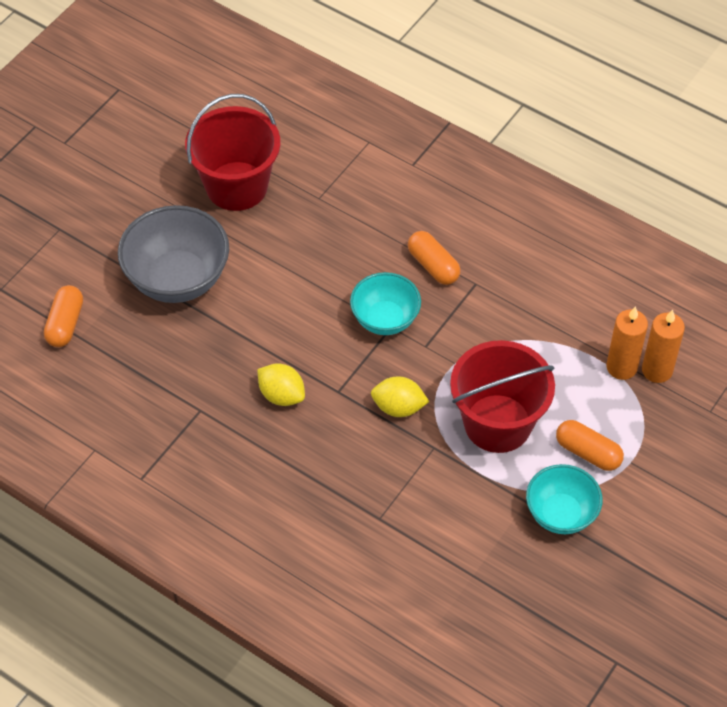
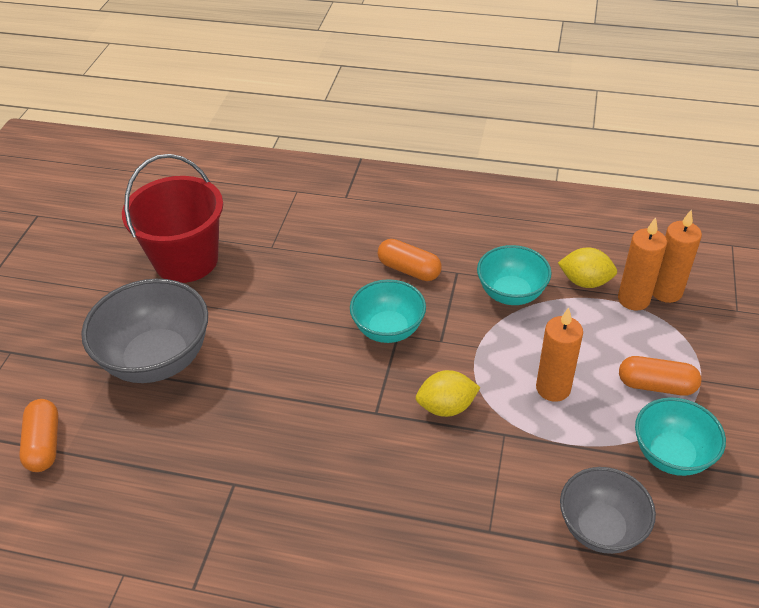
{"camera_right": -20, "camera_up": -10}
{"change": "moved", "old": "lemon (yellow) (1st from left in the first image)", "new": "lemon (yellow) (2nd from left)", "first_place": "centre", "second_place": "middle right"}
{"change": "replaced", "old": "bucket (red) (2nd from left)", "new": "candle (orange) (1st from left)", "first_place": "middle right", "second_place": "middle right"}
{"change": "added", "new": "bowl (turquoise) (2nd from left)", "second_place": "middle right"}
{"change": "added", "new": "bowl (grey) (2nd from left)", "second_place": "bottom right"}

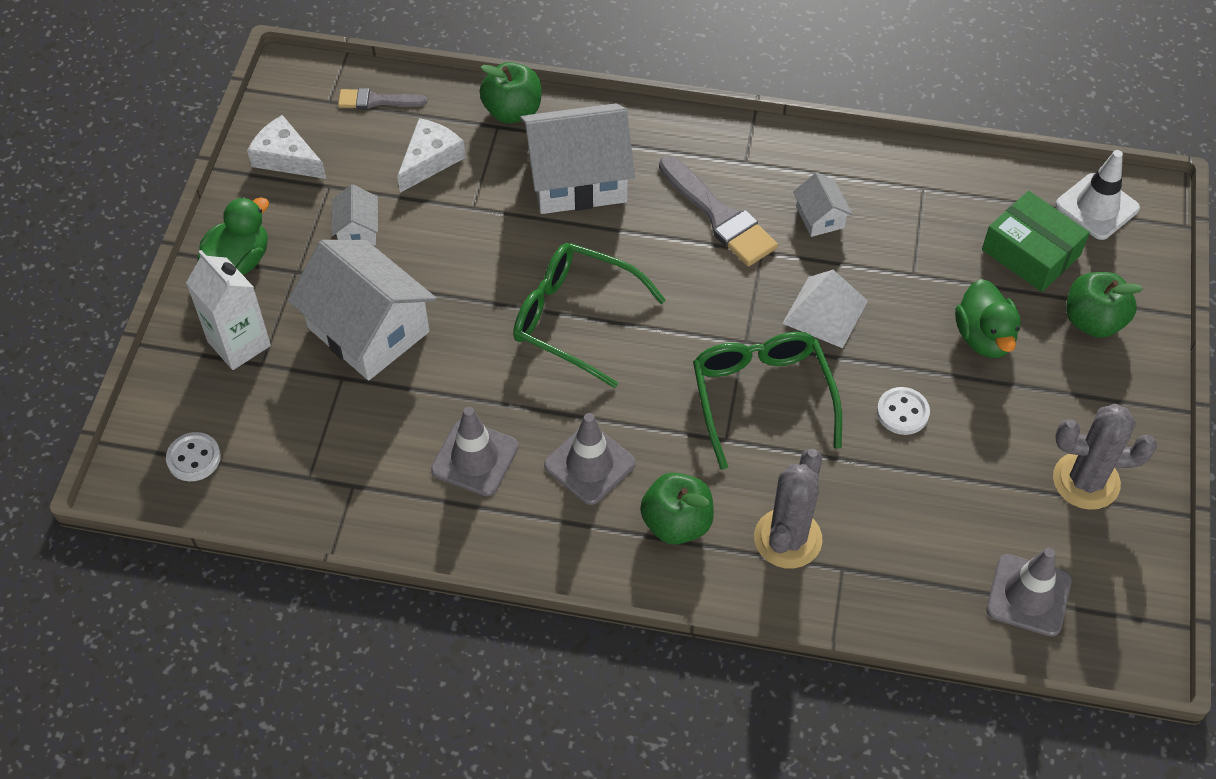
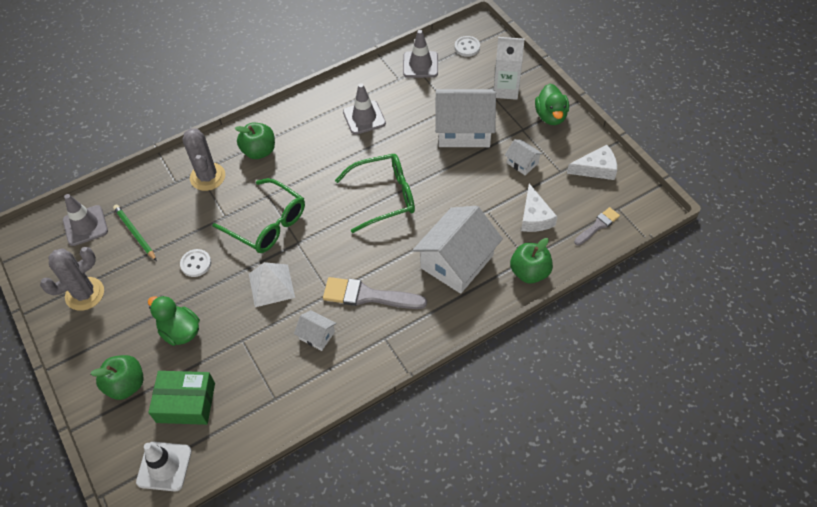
{"camera_right": 140, "camera_up": 0}
{"change": "moved", "old": "traffic cone (grey) (2nd from left in the first image)", "new": "traffic cone (grey) (3rd from left)", "first_place": "centre", "second_place": "top centre"}
{"change": "added", "new": "pencil (green)", "second_place": "middle left"}

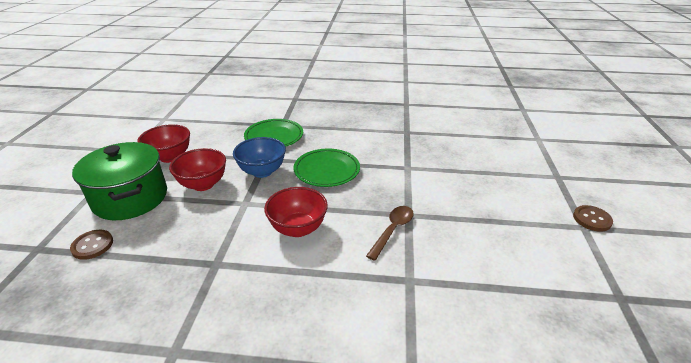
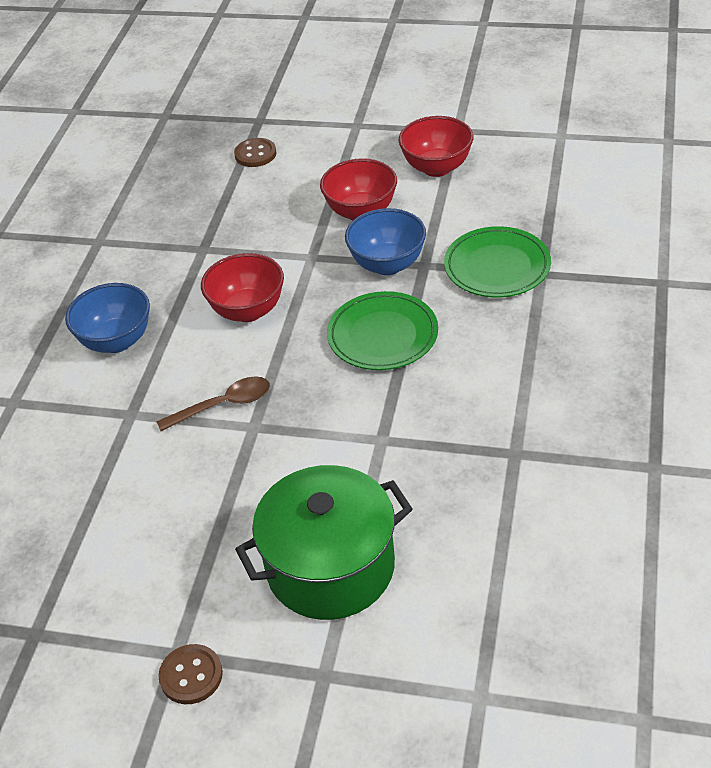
{"camera_right": 100, "camera_up": 10}
{"change": "moved", "old": "pot (green)", "first_place": "middle left", "second_place": "bottom centre"}
{"change": "turned", "old": "spoon (brown)", "first_place": "centre", "second_place": "middle left", "degrees": -60}
{"change": "added", "new": "bowl (blue) (1st from left)", "second_place": "middle left"}

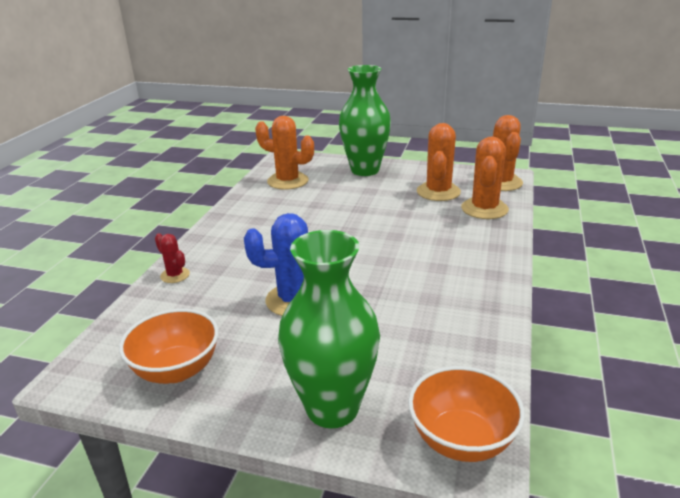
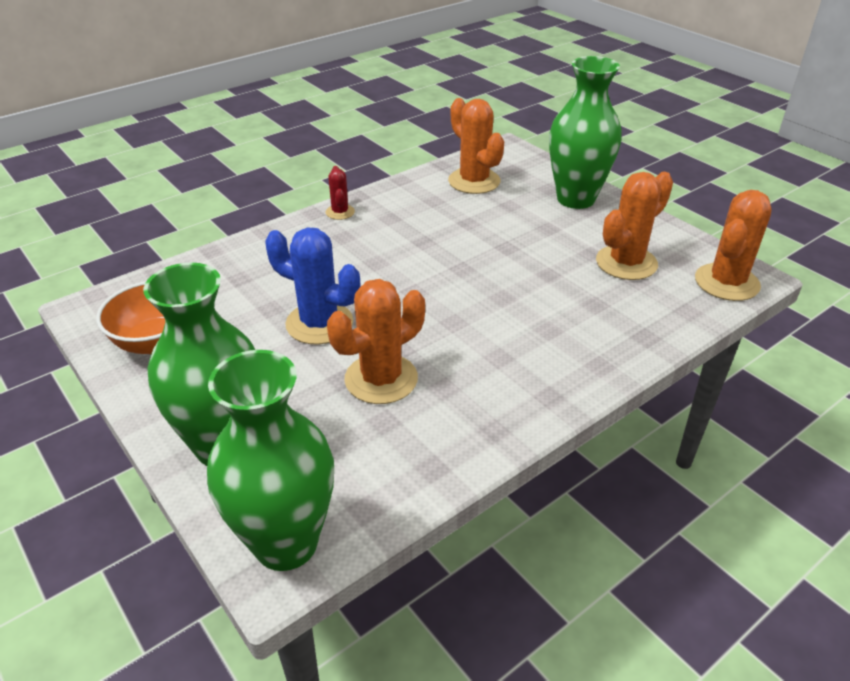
{"camera_right": 35, "camera_up": 10}
{"change": "moved", "old": "cactus (red)", "first_place": "middle left", "second_place": "top centre"}
{"change": "replaced", "old": "bowl (orange) (2nd from left)", "new": "vase (green) (2nd from left)", "first_place": "bottom right", "second_place": "bottom left"}
{"change": "moved", "old": "cactus (orange) (3rd from left in the first image)", "new": "cactus (orange) (1st from left)", "first_place": "middle right", "second_place": "centre"}

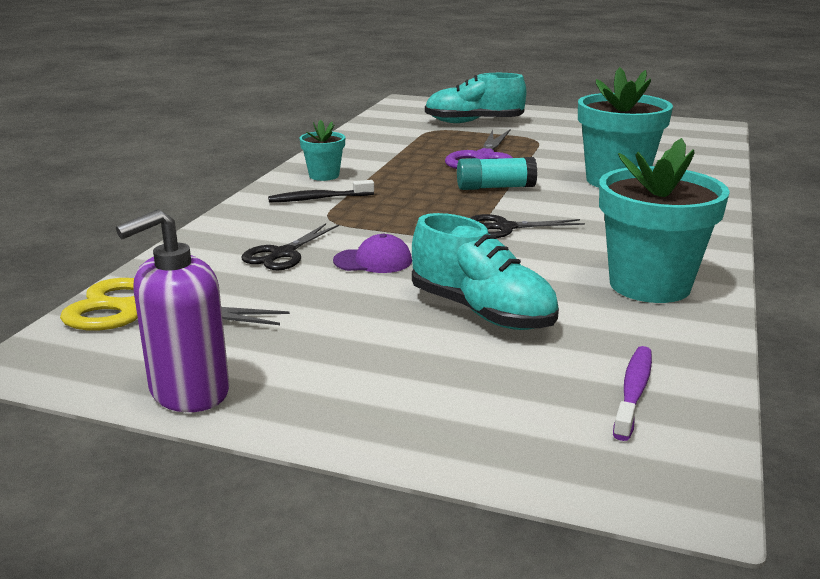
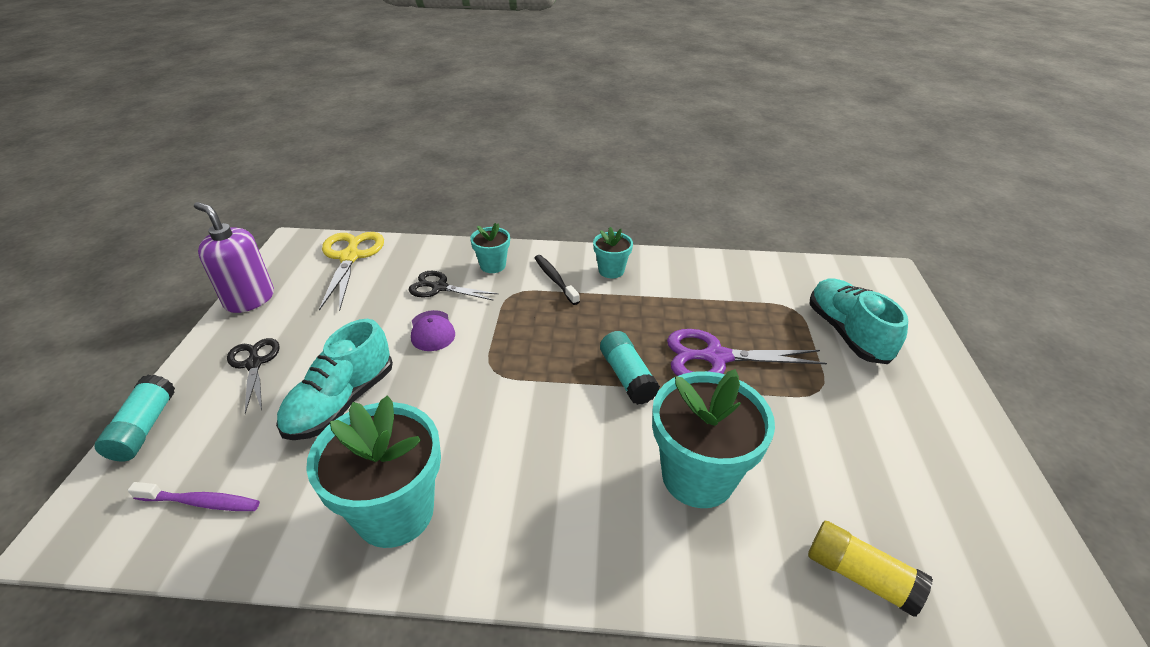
{"camera_right": 75, "camera_up": 15}
{"change": "moved", "old": "scissors (black) (2nd from left in the first image)", "new": "scissors (black) (1st from left)", "first_place": "centre", "second_place": "middle left"}
{"change": "added", "new": "glue stick (turquoise) (1st from left)", "second_place": "middle left"}
{"change": "added", "new": "flower pot (turquoise) (2nd from left)", "second_place": "centre"}
{"change": "added", "new": "glue stick (yellow)", "second_place": "bottom right"}

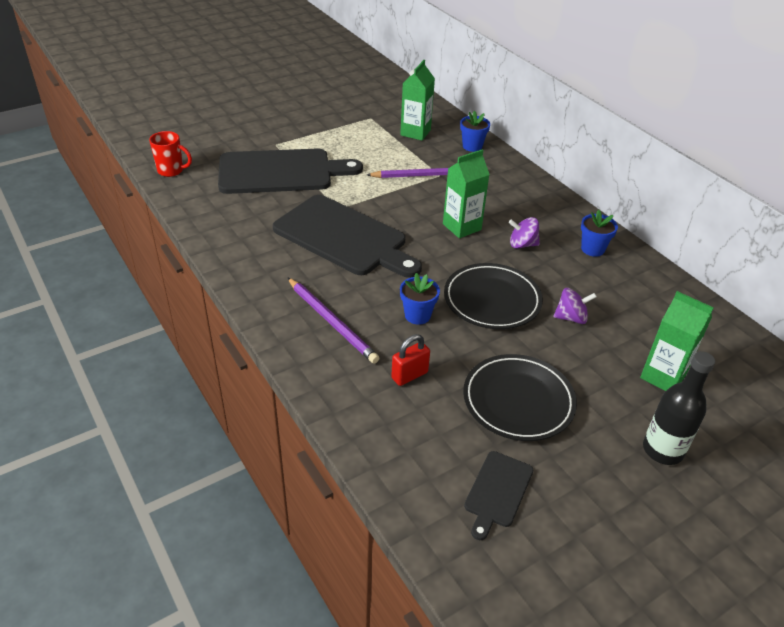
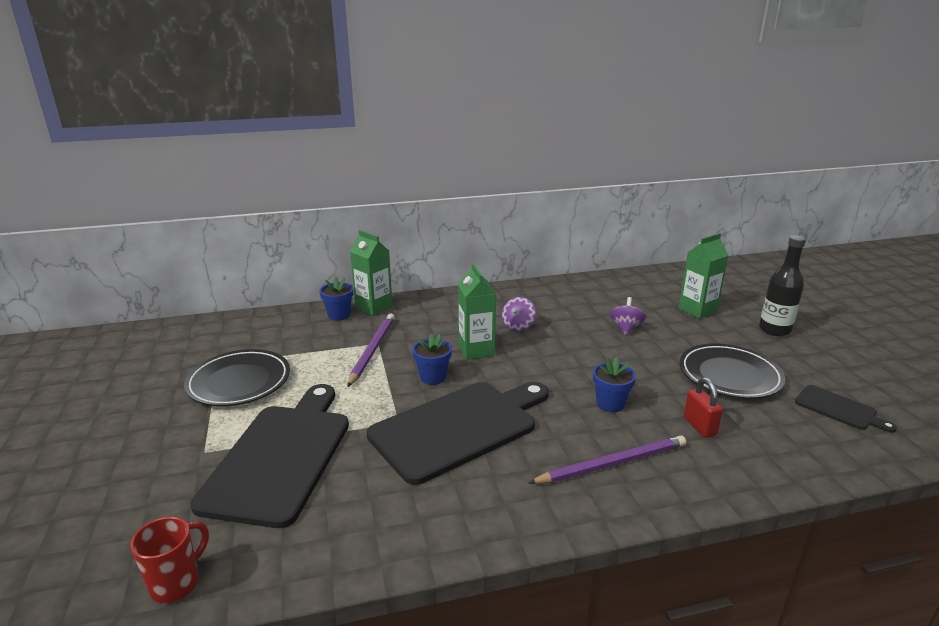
{"camera_right": -70, "camera_up": -15}
{"change": "moved", "old": "carton (green) (1st from left)", "first_place": "top centre", "second_place": "centre"}
{"change": "moved", "old": "plate (black) (1st from left)", "first_place": "centre", "second_place": "middle left"}
{"change": "moved", "old": "flower pot (blue) (3rd from left in the first image)", "new": "flower pot (blue) (2nd from left)", "first_place": "middle right", "second_place": "centre"}

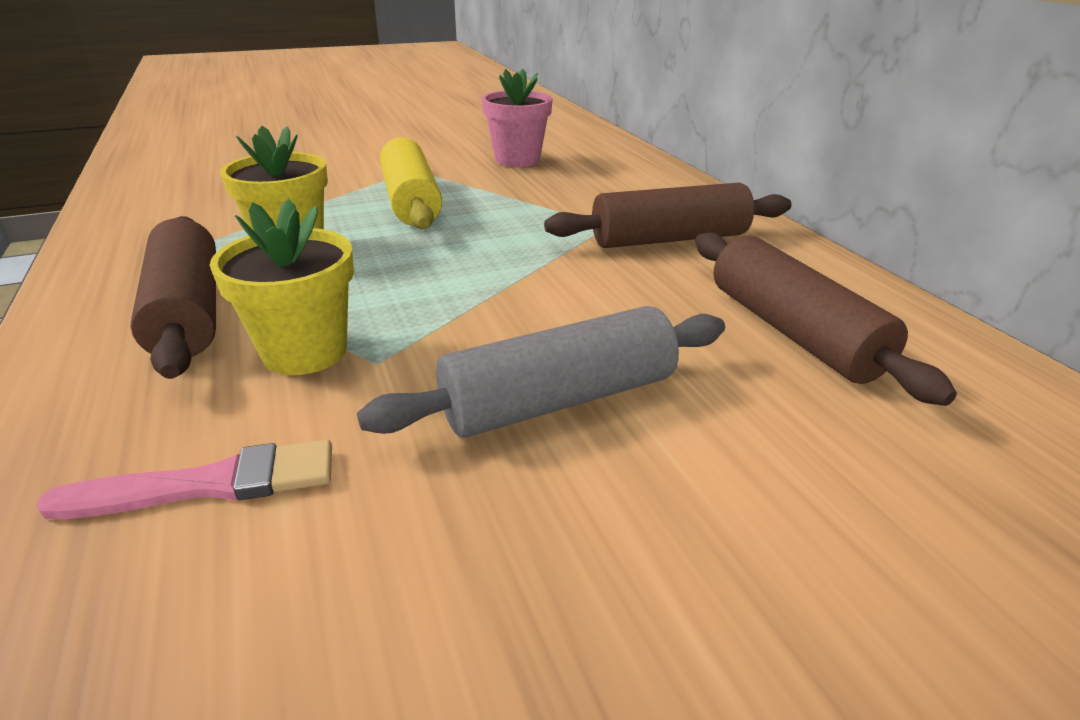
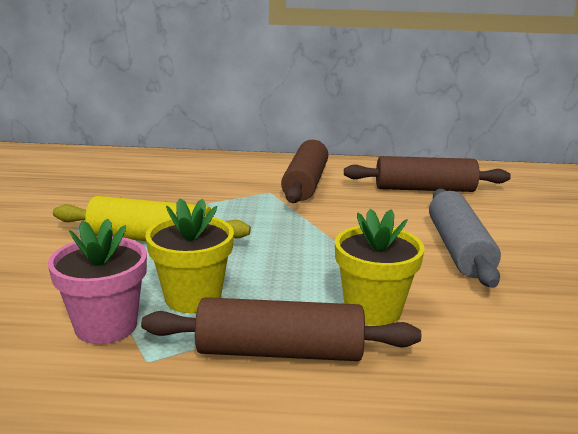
{"camera_right": -65, "camera_up": -10}
{"change": "removed", "old": "brush (pink)", "first_place": "middle left"}
{"change": "moved", "old": "flower pot (pink)", "first_place": "top centre", "second_place": "middle left"}

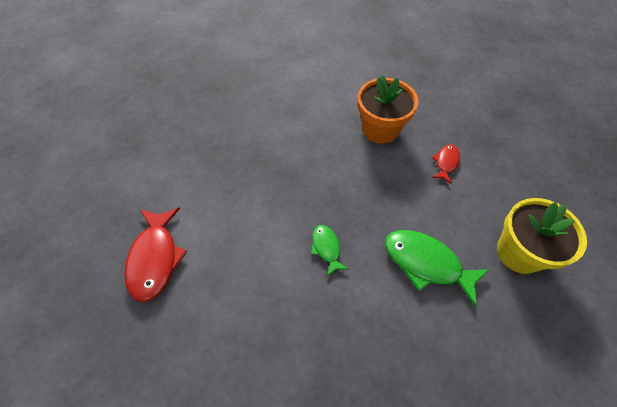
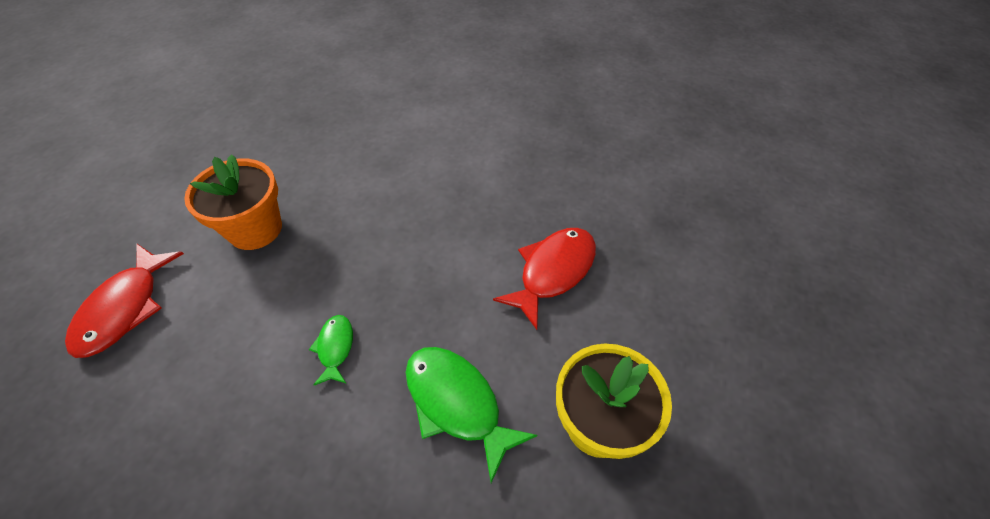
{"camera_right": 15, "camera_up": -5}
{"change": "moved", "old": "flower pot (orange)", "first_place": "top centre", "second_place": "middle left"}
{"change": "resized", "old": "fish (red) (2nd from left)", "first_place": "middle right", "second_place": "centre", "factor": 1.84}

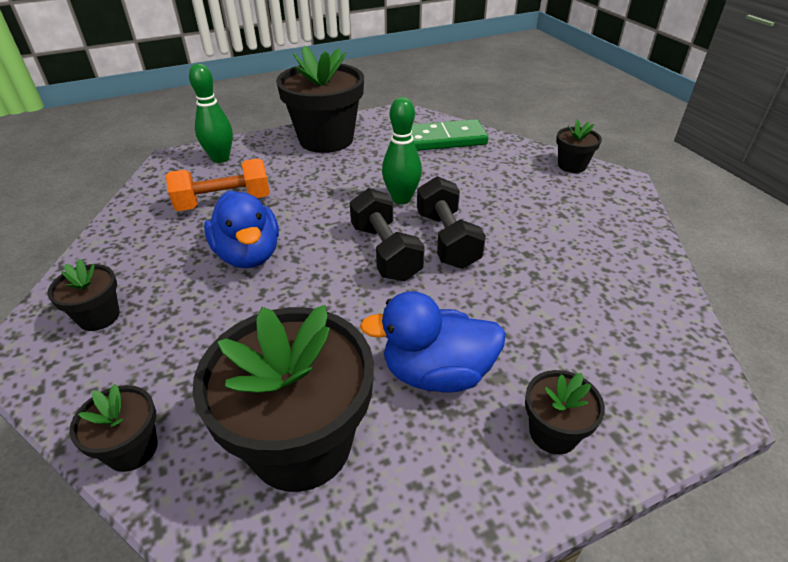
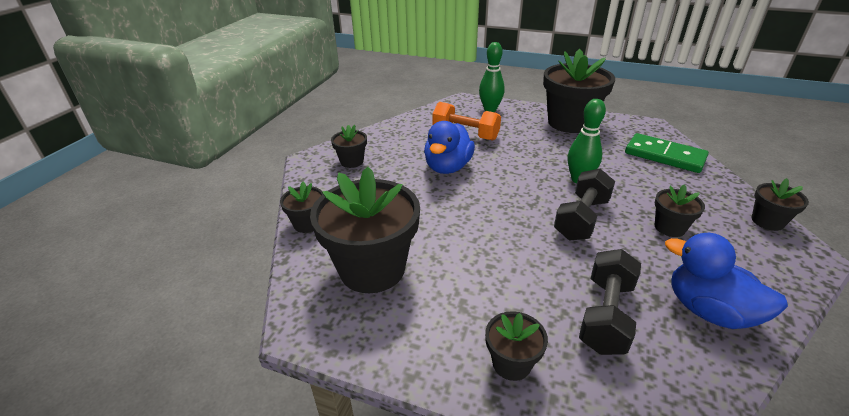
{"camera_right": 45, "camera_up": -5}
{"change": "moved", "old": "dumbbell (black) (1st from left in the first image)", "new": "dumbbell (black) (2nd from left)", "first_place": "centre", "second_place": "bottom right"}
{"change": "moved", "old": "duck (blue) (2nd from left)", "first_place": "centre", "second_place": "bottom right"}
{"change": "added", "new": "flower pot (black) (6th from left)", "second_place": "middle right"}

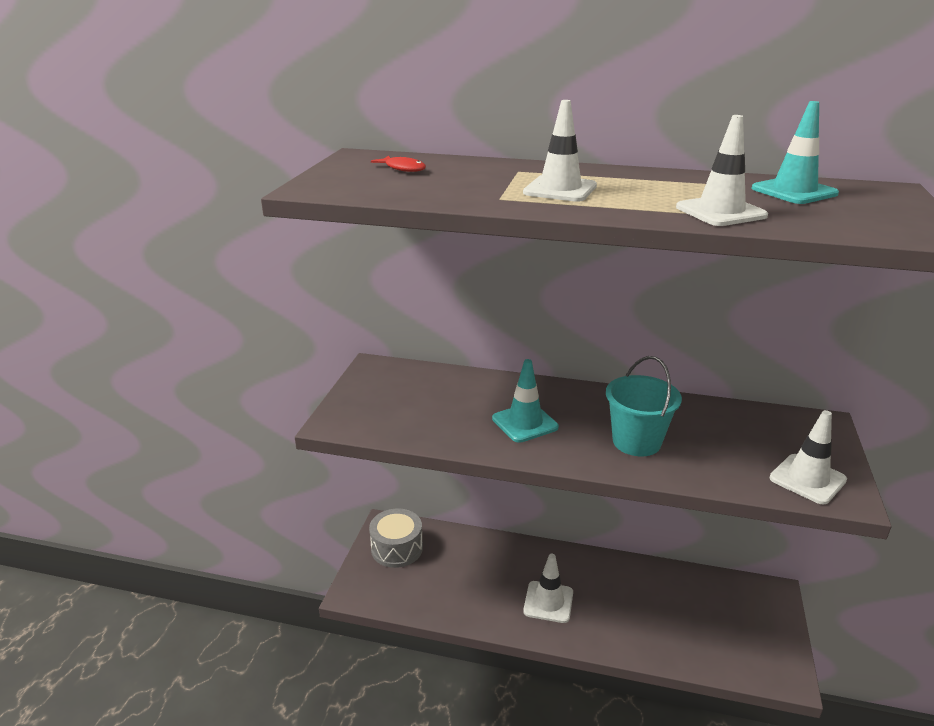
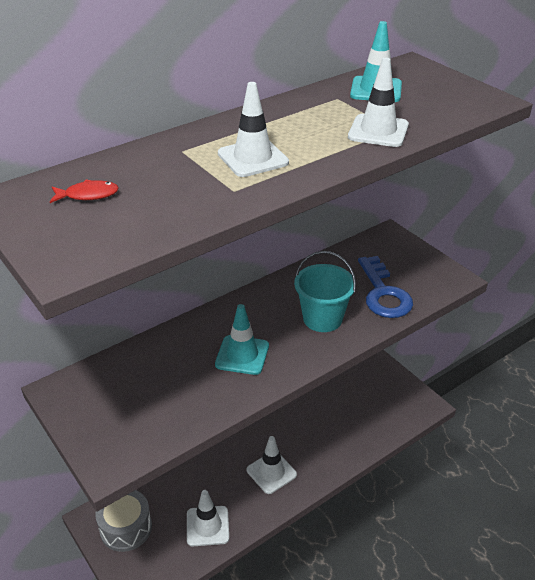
{"camera_right": -50, "camera_up": 10}
{"change": "moved", "old": "traffic cone (white) (4th from left in the first image)", "new": "traffic cone (white) (1st from left)", "first_place": "middle right", "second_place": "bottom centre"}
{"change": "added", "new": "key (blue)", "second_place": "middle right"}

